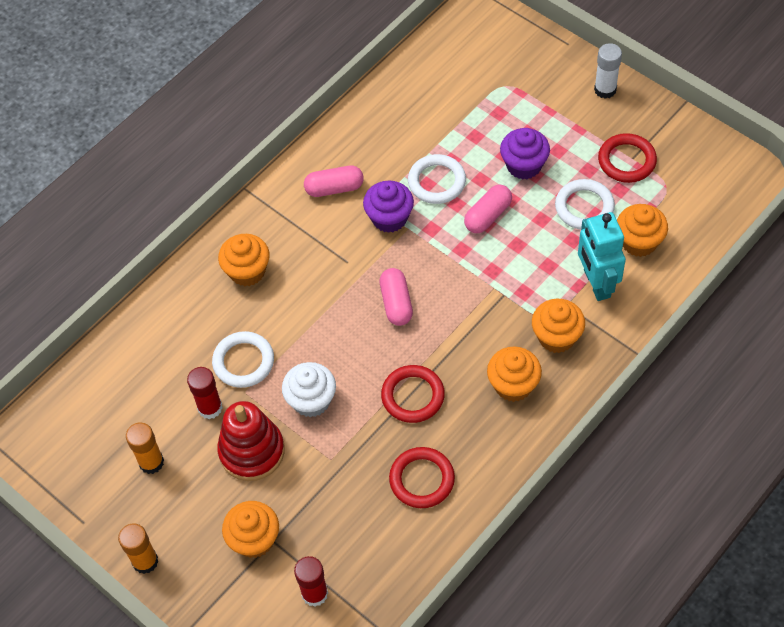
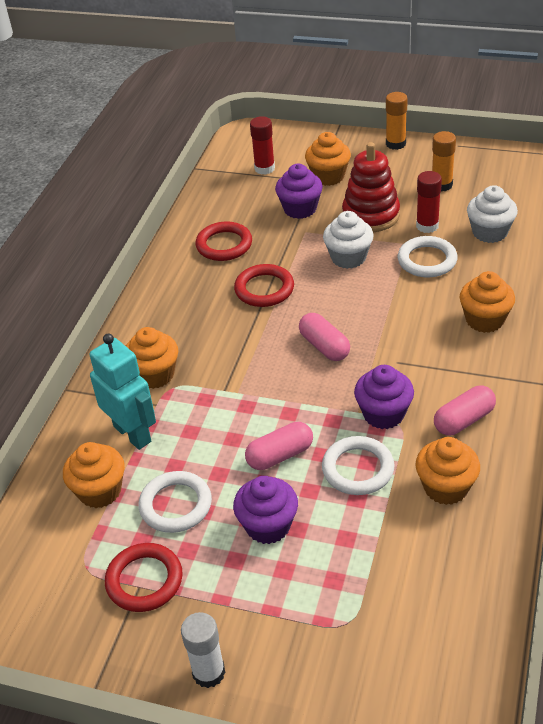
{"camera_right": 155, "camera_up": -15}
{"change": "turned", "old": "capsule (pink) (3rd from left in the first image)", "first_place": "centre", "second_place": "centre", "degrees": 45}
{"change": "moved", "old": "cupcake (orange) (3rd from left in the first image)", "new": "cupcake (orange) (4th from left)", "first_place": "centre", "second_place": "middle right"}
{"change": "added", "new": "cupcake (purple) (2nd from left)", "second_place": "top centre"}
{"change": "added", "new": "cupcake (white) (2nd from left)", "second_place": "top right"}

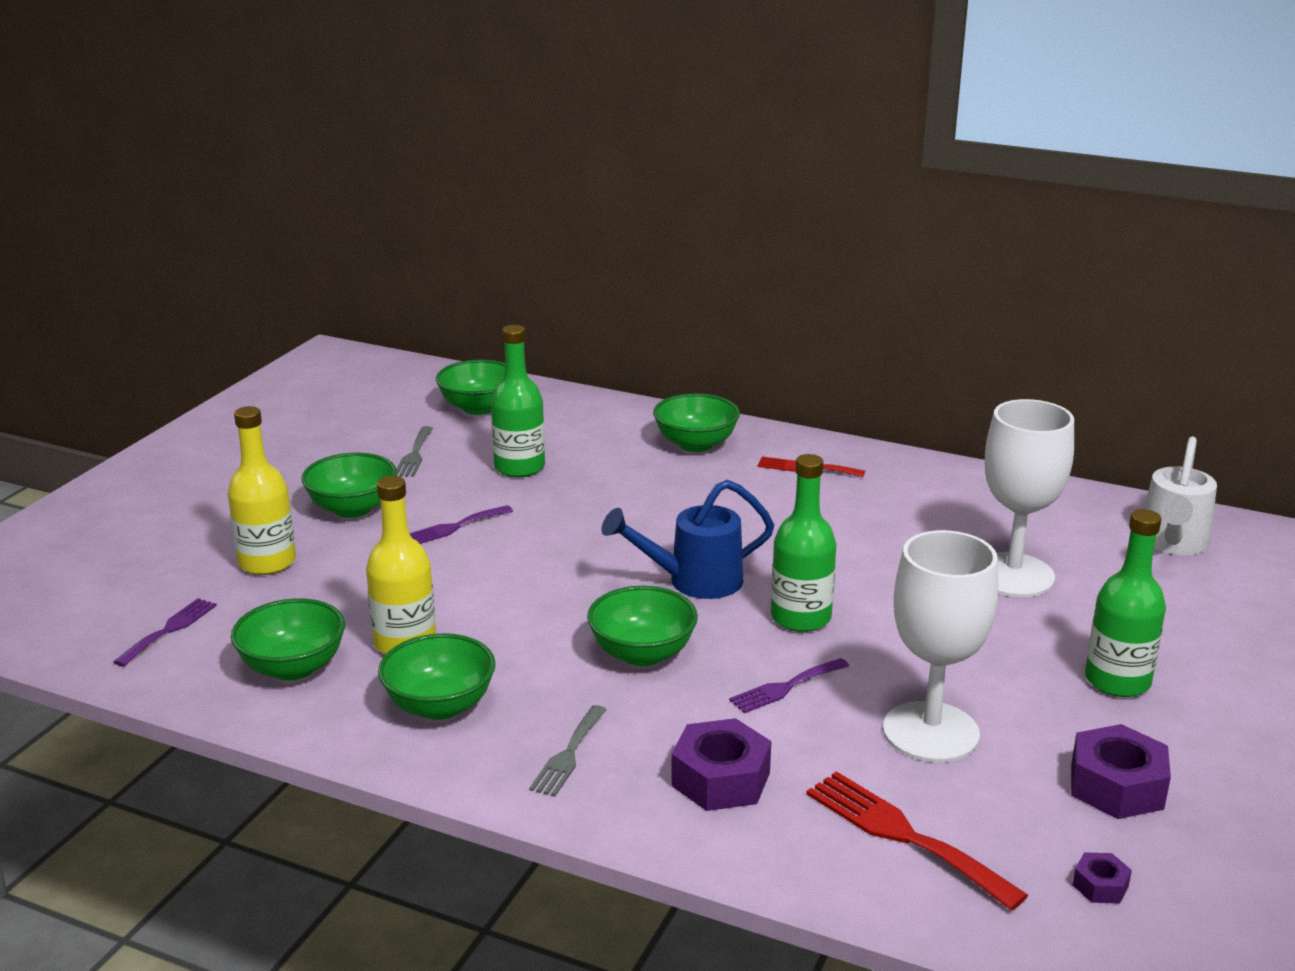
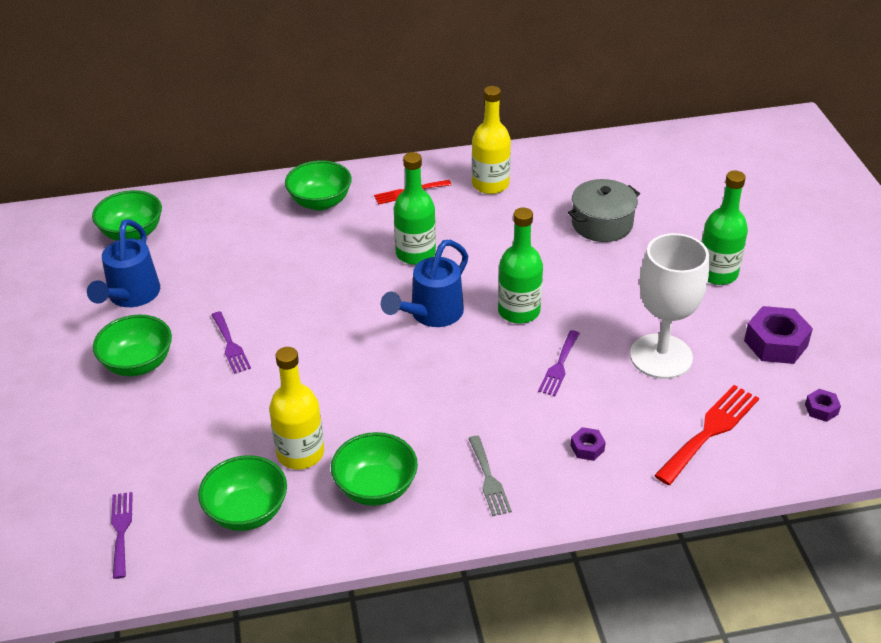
{"camera_right": -35, "camera_up": 15}
{"change": "moved", "old": "bottle (yellow) (1st from left in the first image)", "new": "bottle (yellow) (2nd from left)", "first_place": "middle left", "second_place": "top centre"}
{"change": "replaced", "old": "fork (grey) (1st from left)", "new": "watering can (blue) (1st from left)", "first_place": "middle left", "second_place": "middle left"}
{"change": "turned", "old": "fork (purple) (2nd from left)", "first_place": "centre", "second_place": "middle left", "degrees": -45}
{"change": "moved", "old": "bottle (green) (1st from left)", "first_place": "centre", "second_place": "top centre"}
{"change": "removed", "old": "bowl (green) (5th from left)", "first_place": "centre"}
{"change": "resized", "old": "nut (purple) (1st from left)", "first_place": "bottom centre", "second_place": "bottom right", "factor": 0.5}
{"change": "turned", "old": "fork (red) (2nd from left)", "first_place": "bottom right", "second_place": "bottom right", "degrees": 120}
{"change": "replaced", "old": "goblet (white) (2nd from left)", "new": "pot (grey)", "first_place": "middle right", "second_place": "top right"}
{"change": "removed", "old": "watering can (white)", "first_place": "middle right"}

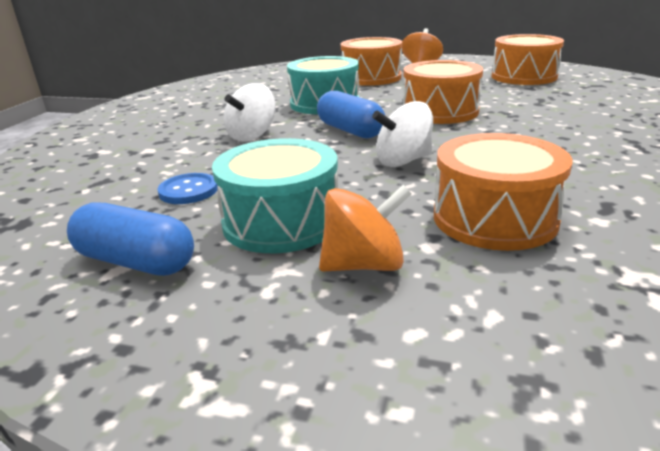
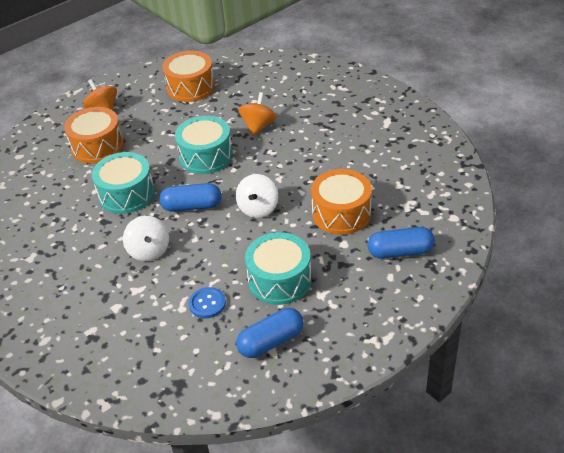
{"camera_right": -55, "camera_up": 15}
{"change": "moved", "old": "spinning top (orange) (1st from left in the first image)", "new": "spinning top (orange) (2nd from left)", "first_place": "centre", "second_place": "top centre"}
{"change": "recoloured", "old": "drum (orange) (2nd from left)", "new": "drum (turquoise) (2nd from left)", "first_place": "top right", "second_place": "top centre"}
{"change": "added", "new": "capsule (blue) (3rd from left)", "second_place": "middle right"}

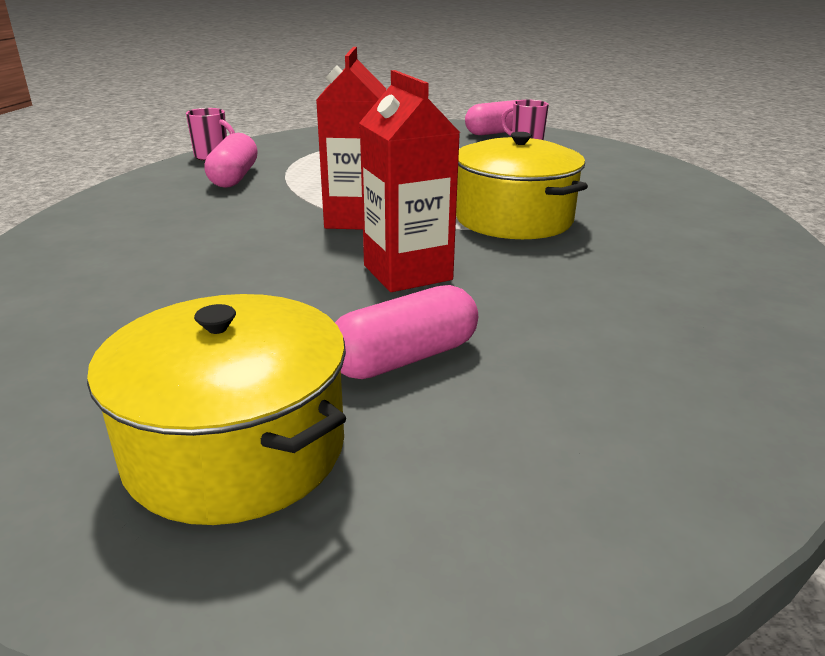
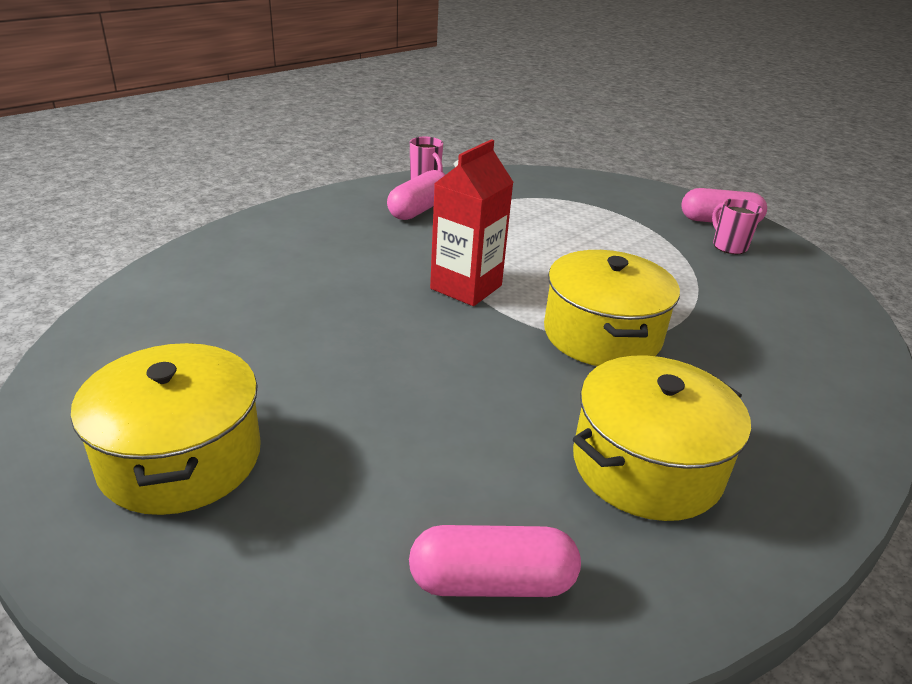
{"camera_right": 30, "camera_up": 5}
{"change": "moved", "old": "capsule (pink) (2nd from left)", "first_place": "centre", "second_place": "bottom centre"}
{"change": "removed", "old": "carton (red) (2nd from left)", "first_place": "top centre"}
{"change": "added", "new": "pot (yellow) (3rd from left)", "second_place": "middle right"}

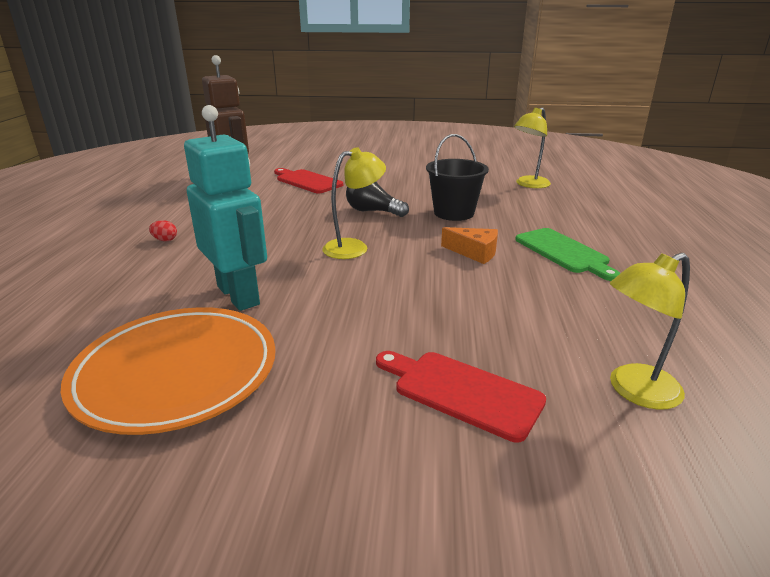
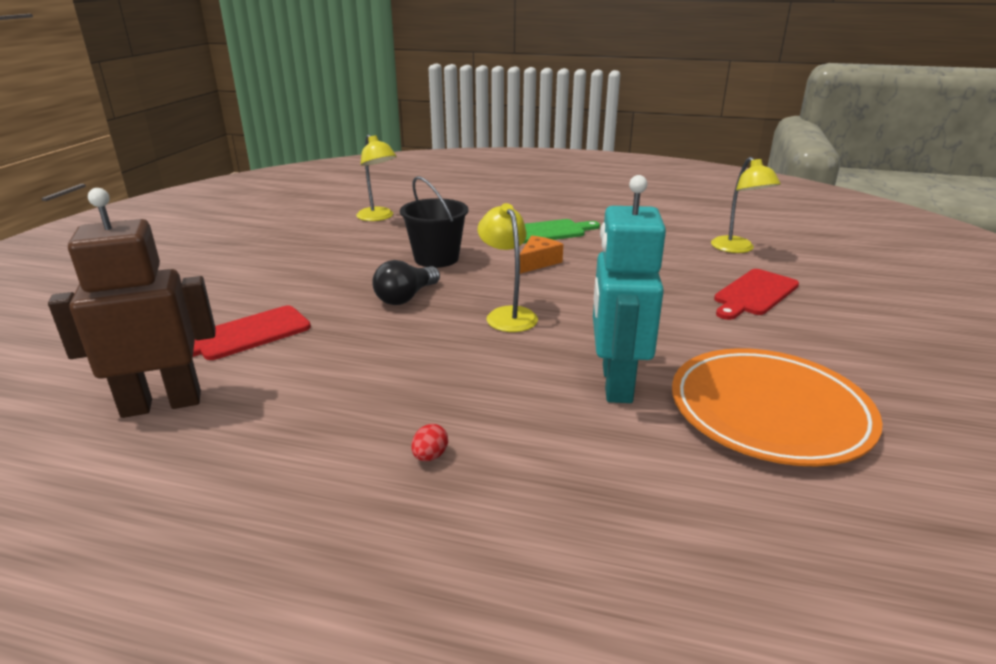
{"camera_right": -80, "camera_up": 0}
{"change": "turned", "old": "robot (turquoise)", "first_place": "middle left", "second_place": "centre", "degrees": -60}

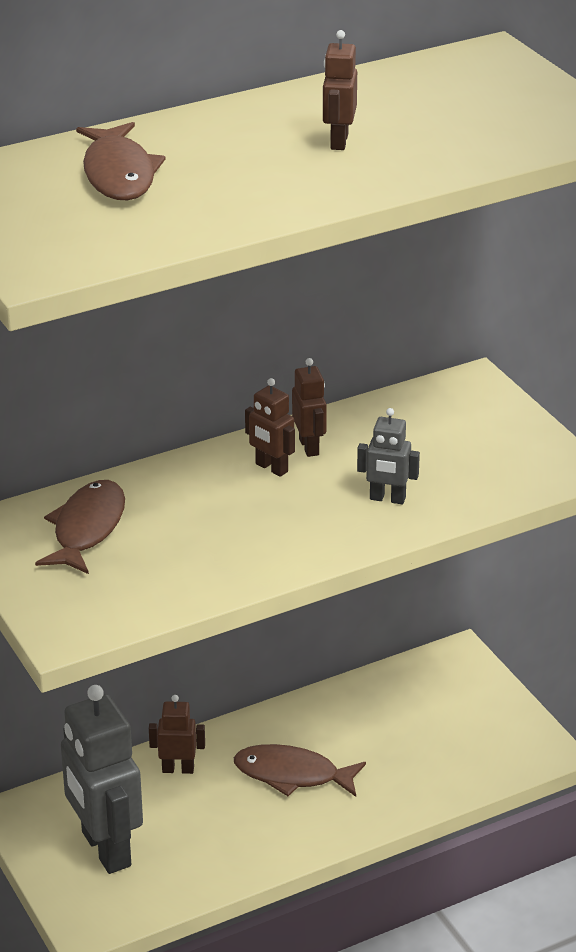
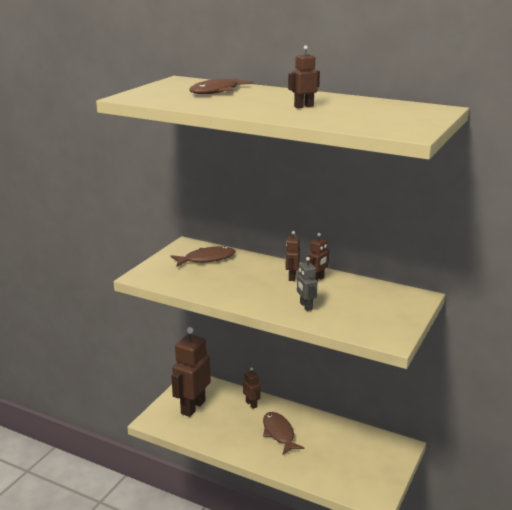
{"camera_right": 55, "camera_up": -10}
{"change": "recoloured", "old": "robot (grey) (1st from left)", "new": "robot (brown) (1st from left)", "first_place": "bottom left", "second_place": "bottom centre"}

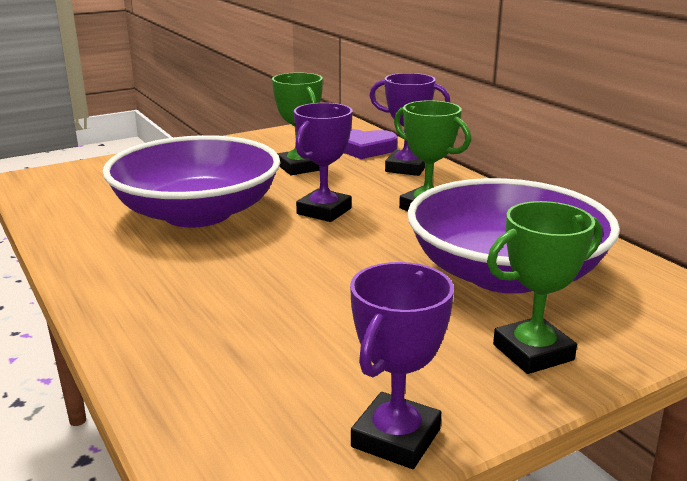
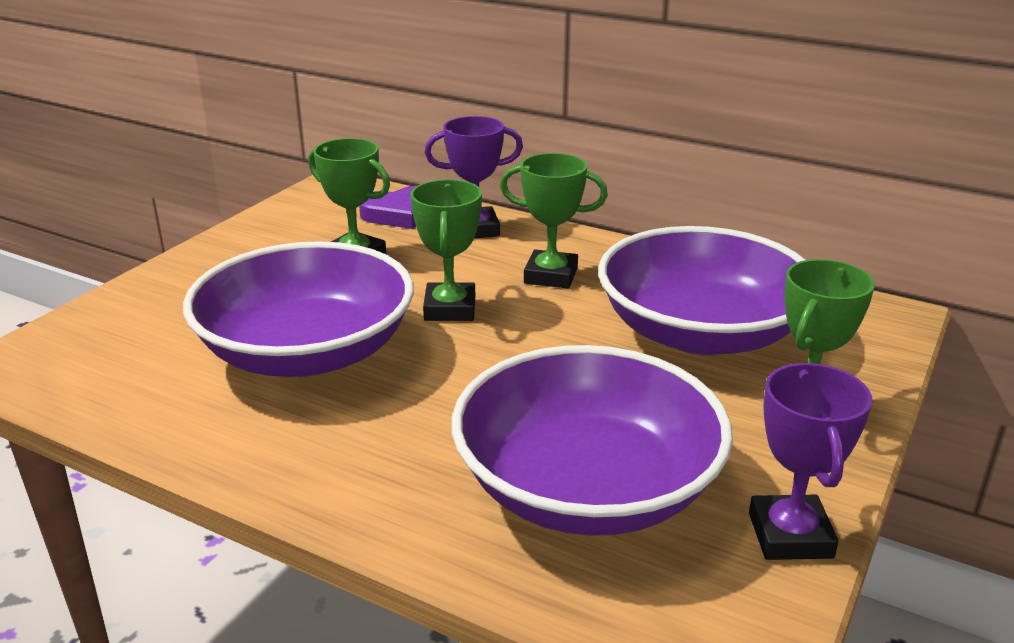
{"camera_right": -30, "camera_up": 5}
{"change": "recoloured", "old": "trophy (purple) (1st from left)", "new": "trophy (green) (2nd from left)", "first_place": "centre", "second_place": "centre"}
{"change": "added", "new": "bowl (purple) (2nd from left)", "second_place": "bottom centre"}

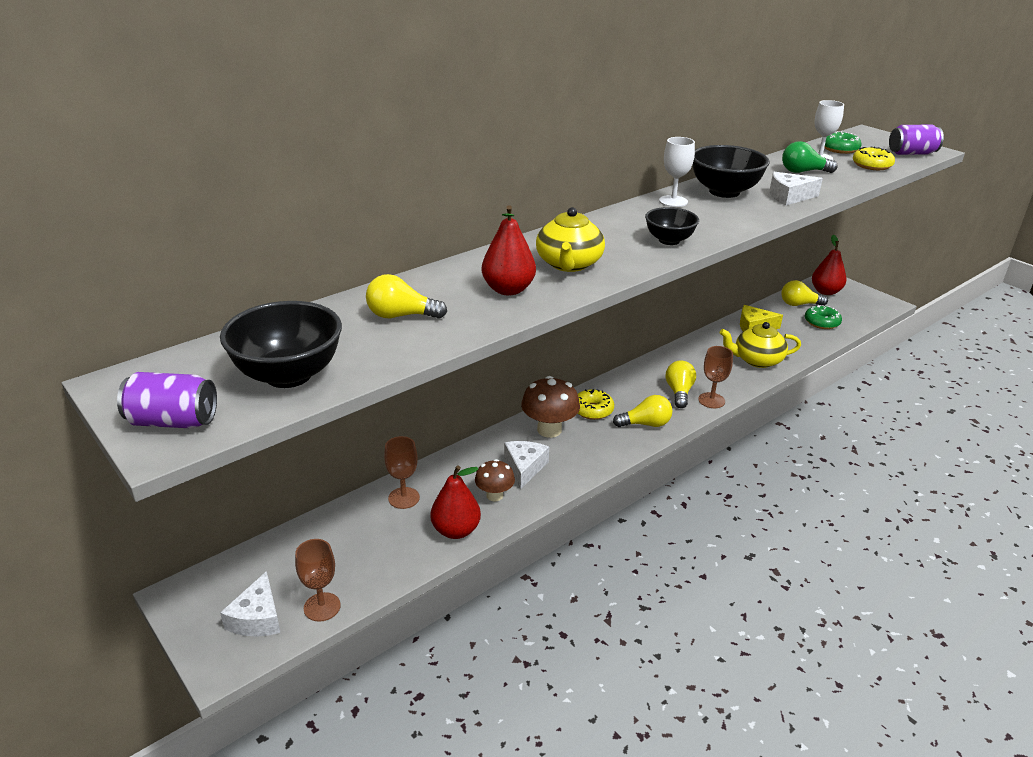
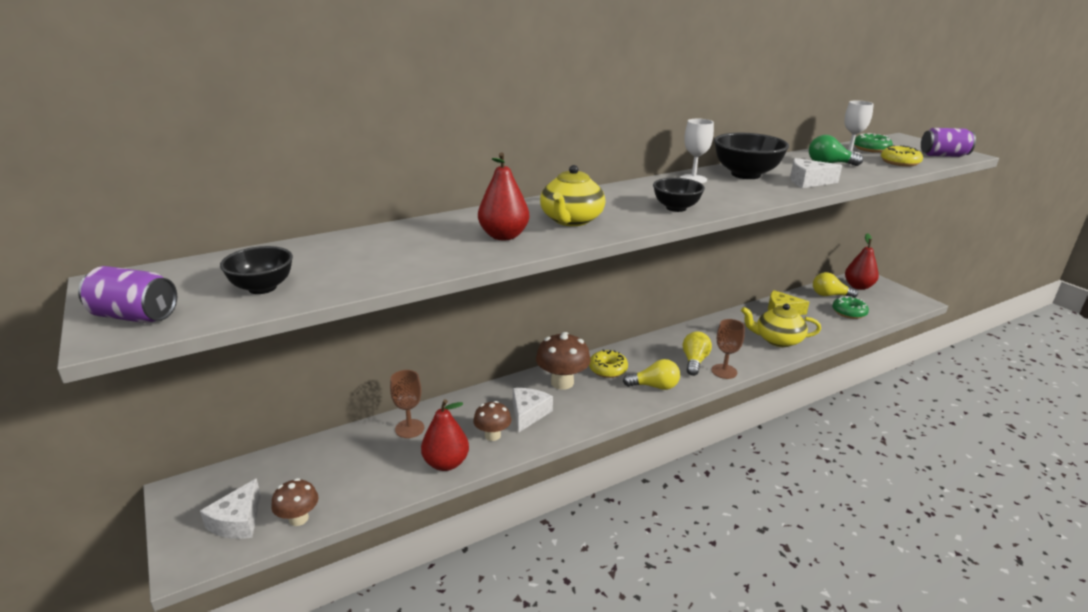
{"camera_right": 10, "camera_up": -5}
{"change": "resized", "old": "bowl (black) (1st from left)", "first_place": "middle left", "second_place": "middle left", "factor": 0.62}
{"change": "replaced", "old": "goblet (brown) (1st from left)", "new": "mushroom (brown) (1st from left)", "first_place": "bottom left", "second_place": "bottom left"}
{"change": "removed", "old": "light bulb (yellow) (1st from left)", "first_place": "centre"}

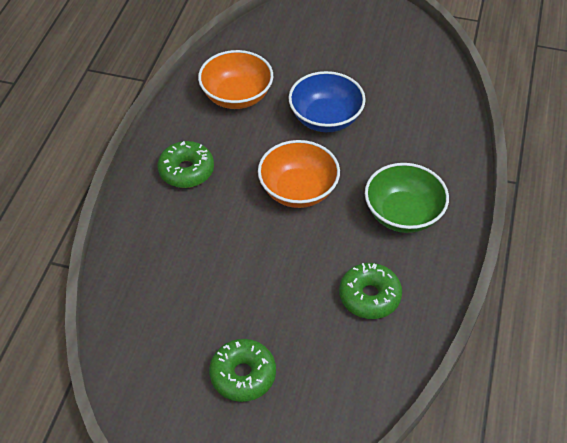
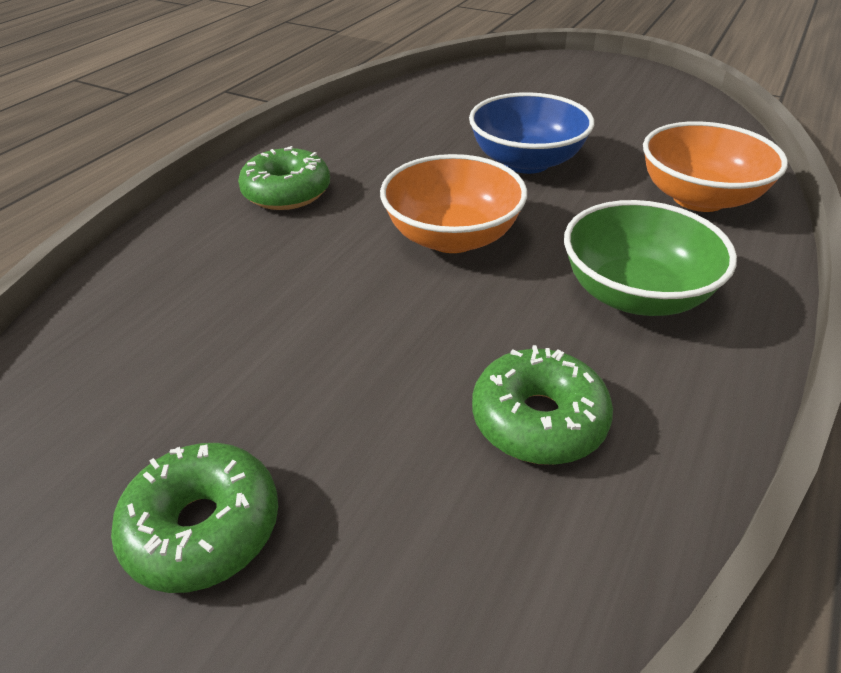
{"camera_right": 15, "camera_up": -10}
{"change": "moved", "old": "bowl (orange) (1st from left in the first image)", "new": "bowl (orange) (2nd from left)", "first_place": "top centre", "second_place": "top right"}

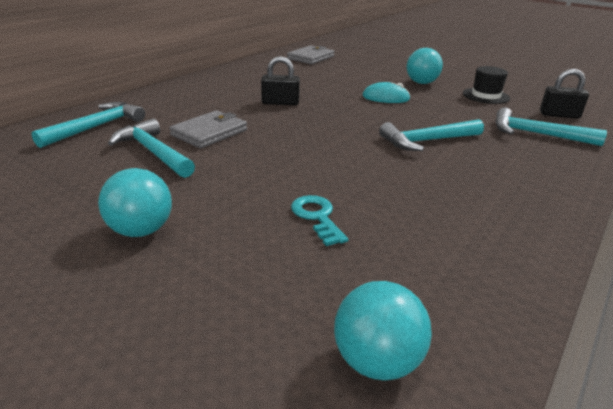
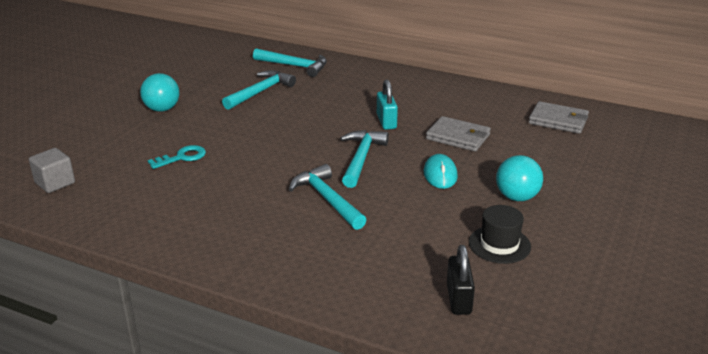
{"camera_right": 80, "camera_up": 0}
{"change": "moved", "old": "wallet (grey) (1st from left)", "first_place": "top centre", "second_place": "centre"}
{"change": "recoloured", "old": "padlock (black) (1st from left)", "new": "padlock (turquoise)", "first_place": "top centre", "second_place": "top centre"}
{"change": "replaced", "old": "ball (turquoise) (2nd from left)", "new": "cube (grey)", "first_place": "bottom centre", "second_place": "middle left"}
{"change": "moved", "old": "hammer (turquoise) (4th from left)", "first_place": "top right", "second_place": "centre"}

